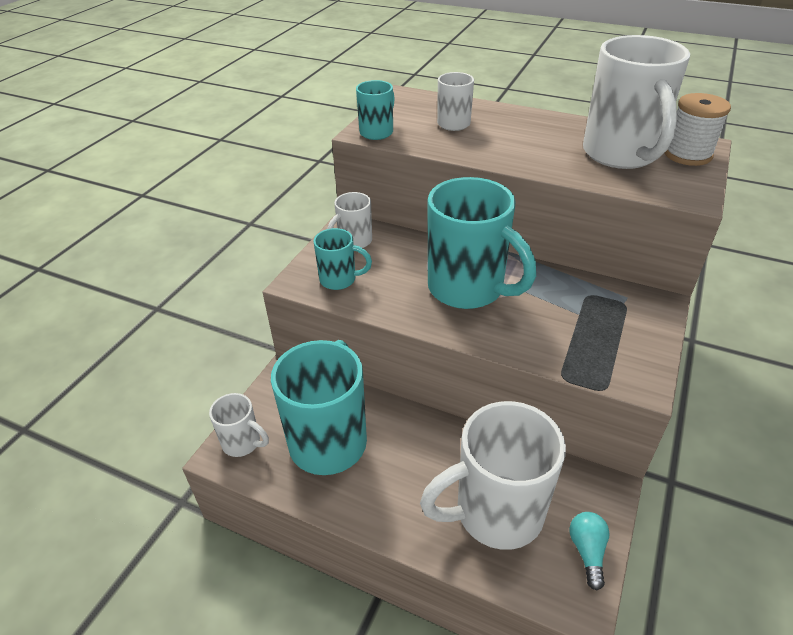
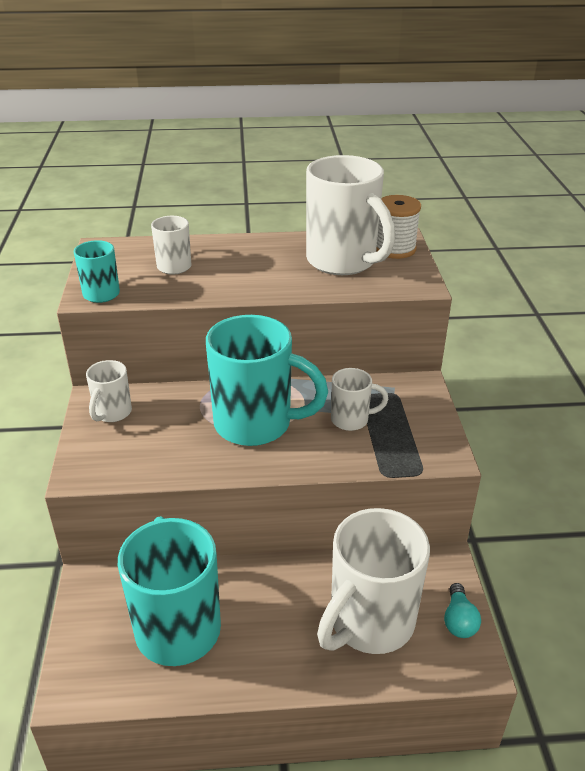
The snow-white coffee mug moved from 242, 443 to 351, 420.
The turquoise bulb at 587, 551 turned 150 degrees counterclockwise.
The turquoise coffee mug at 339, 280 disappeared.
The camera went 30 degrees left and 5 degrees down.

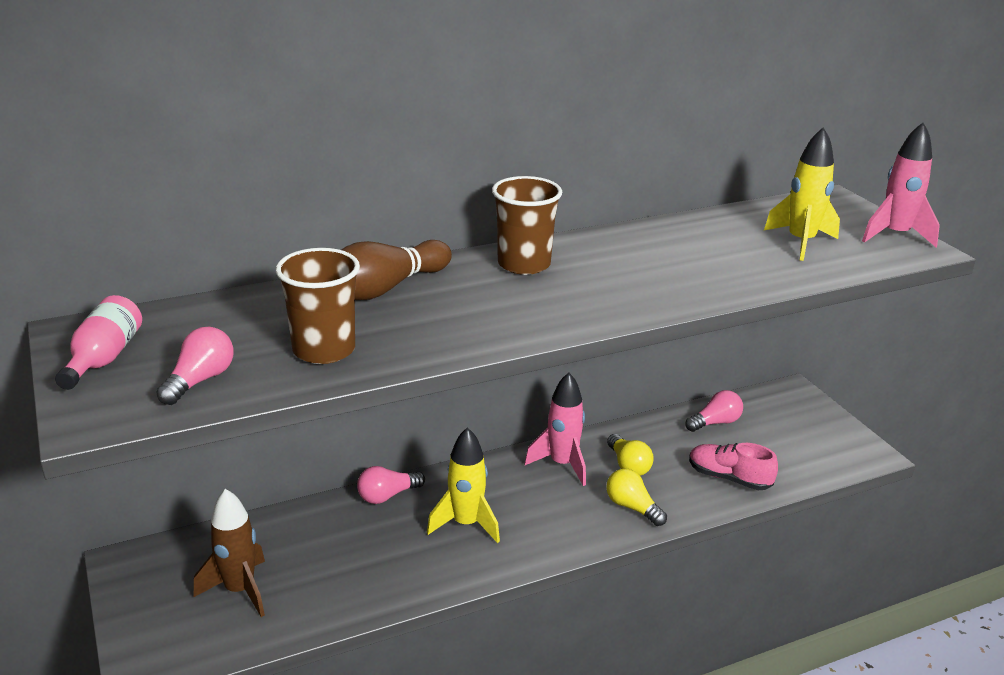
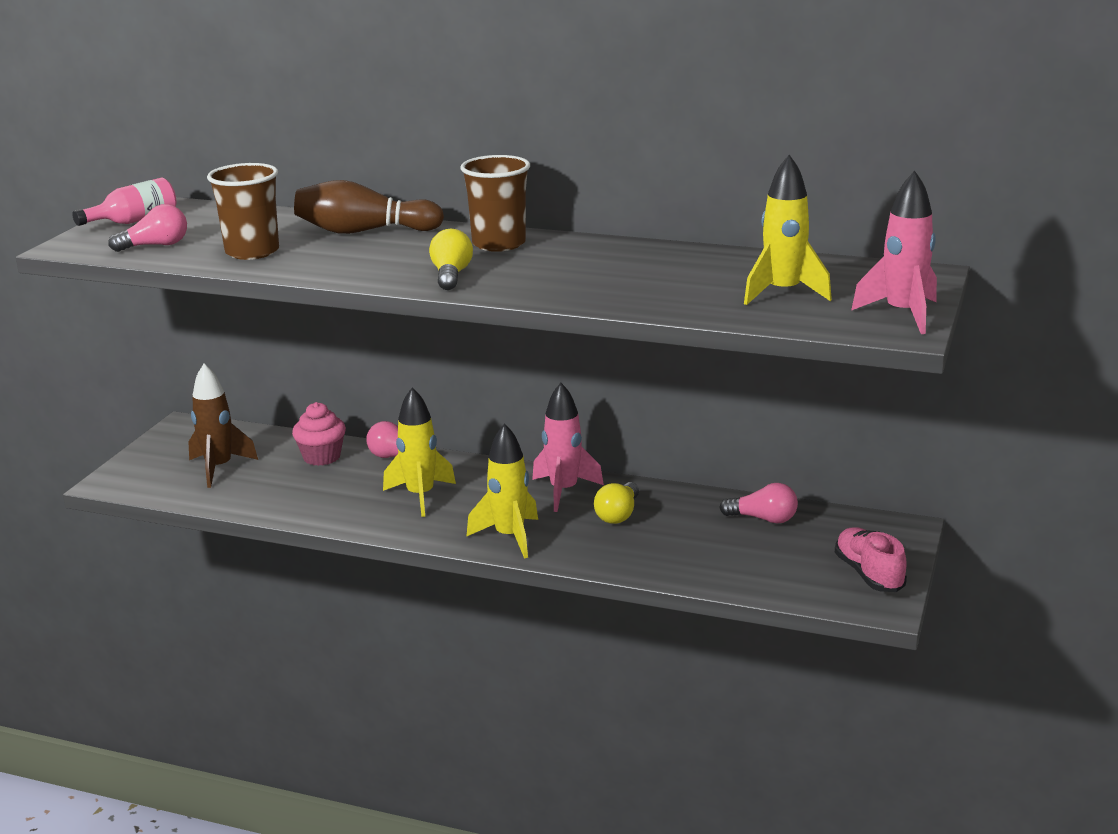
The pink cupcake at 322, 457 appeared.
The bright yellow bulb moved from 632, 507 to 451, 275.
The bright yellow rocket at 509, 537 appeared.
The pink lace-up shoe moved from 729, 478 to 869, 574.
The camera went 45 degrees right and 5 degrees down.

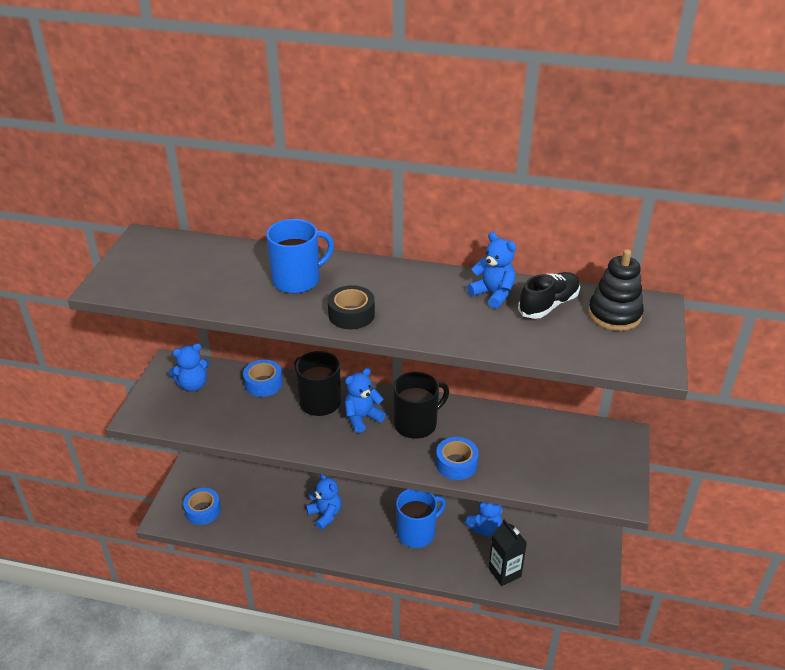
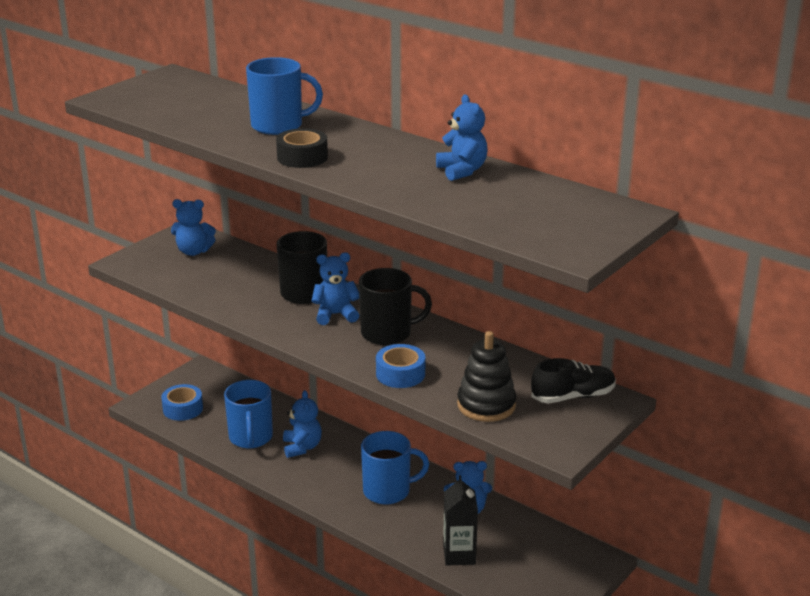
The blue coffee mug at 250, 438 appeared.
The ebony stacking toy moved from 614, 314 to 486, 405.
The ebony lace-up shoe moved from 548, 305 to 573, 396.
The blue sticky tape at 263, 383 disappeared.
The camera went 25 degrees right and 10 degrees down.

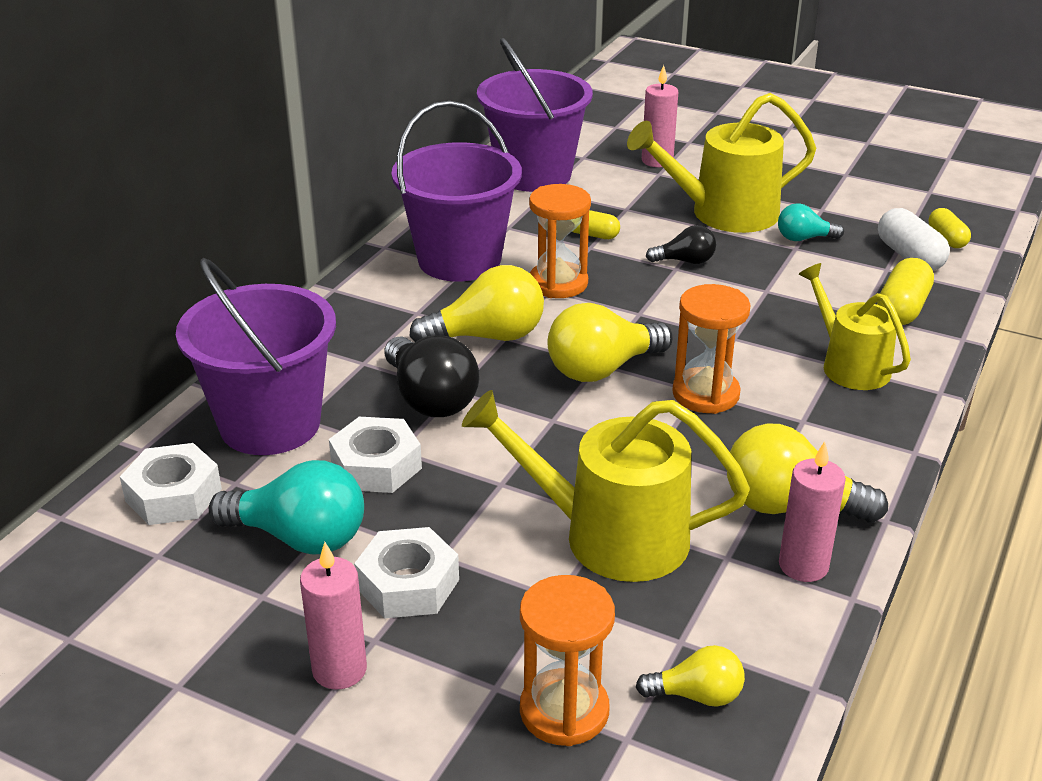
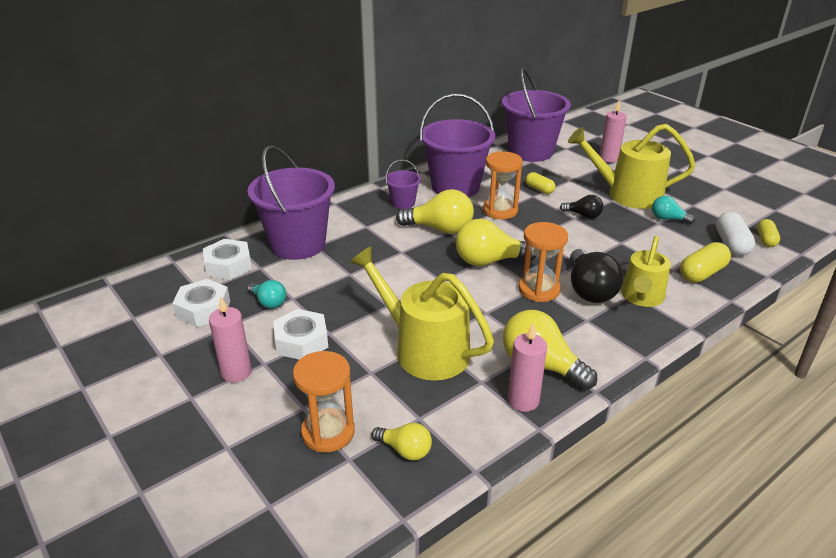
The snow-white hex nut moved from 376, 466 to 203, 309.
The turquoise bulb at 299, 537 changed to 0.56 times the size.
The violet pail at 403, 203 appeared.
The ebony bulb moved from 430, 399 to 589, 290.
The bright yellow watering pot at 850, 365 turned 150 degrees counterclockwise.
The camera went 25 degrees right and 0 degrees up.

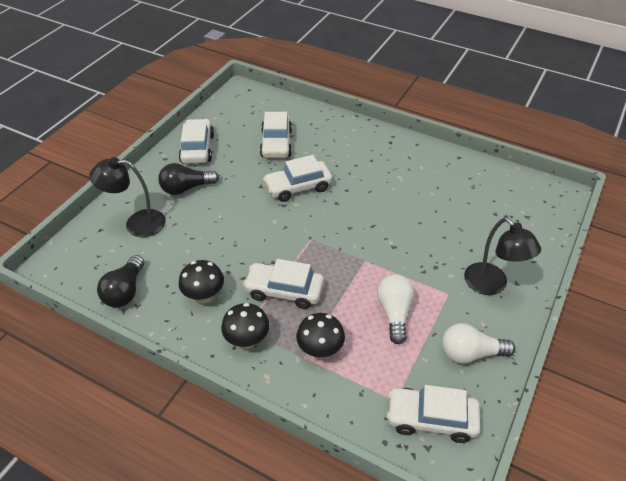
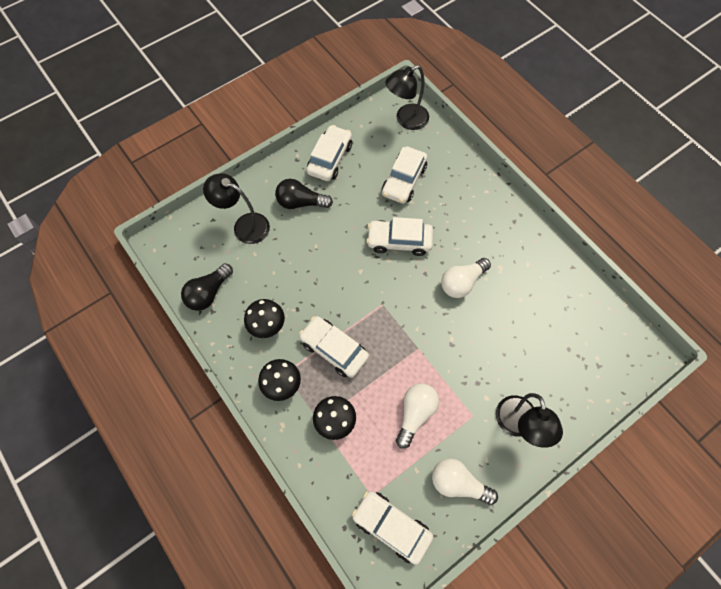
The ebony desk lamp at 406, 120 appeared.
The snow-white bulb at 462, 282 appeared.
The camera went 25 degrees right and 20 degrees up.

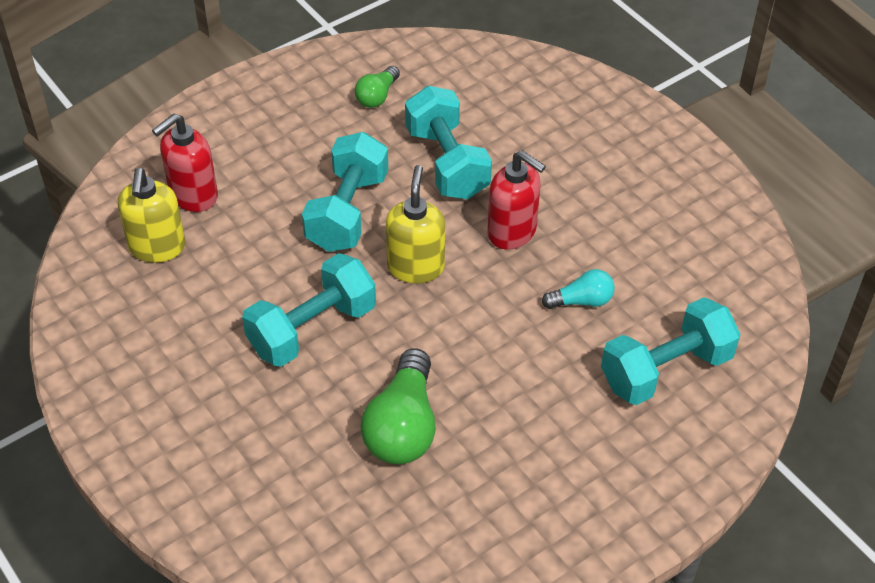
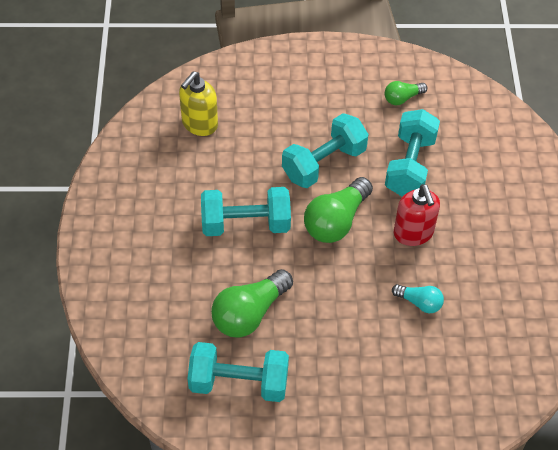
The turquoise dumbbell moved from 666, 370 to 239, 383.
The bright yellow pump bottle at 415, 267 was replaced by the green bulb at 336, 221.
The red pump bottle at 193, 195 disappeared.
The camera went 35 degrees right and 5 degrees up.

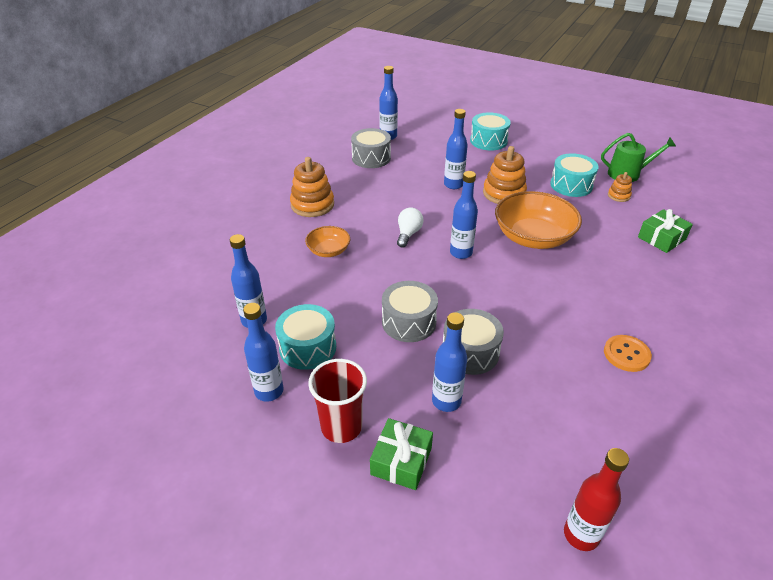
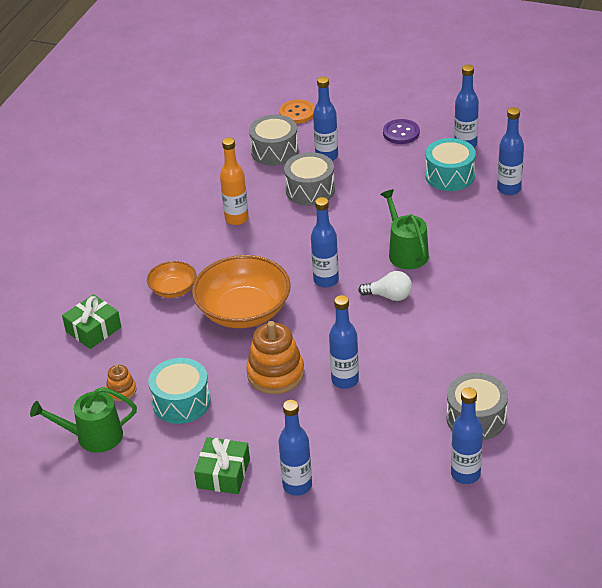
The orange-coloured bowl moved from 328, 251 to 173, 289.
The green present moved from 401, 461 to 223, 473.
The orange-coloured flask at 236, 219 appeared.
The gray snare drum moved from 409, 322 to 274, 151.
The turquoise snare drum at 488, 141 was replaced by the blue flask at 297, 485.
The orange-coloured button moved from 626, 354 to 297, 113.
The snow-white bulb at 408, 234 turned 90 degrees counterclockwise.
The green watering pot at 406, 252 appeared.
The red tumbler at 341, 427 was replaced by the violet button at 401, 133.
The orange-coloured stacking toy at 312, 205 disappeared.
The red flask at 581, 535 disappeared.
The camera went 175 degrees right and 0 degrees up.

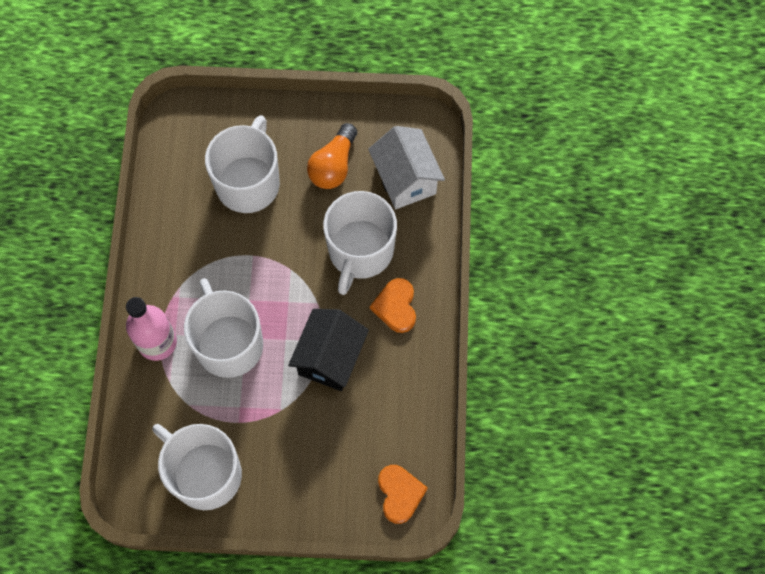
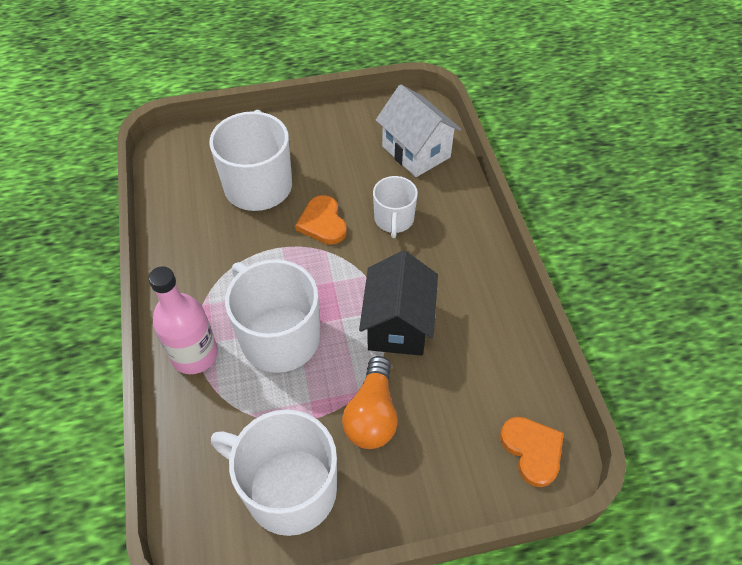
The orange-coloured heart shape moved from 396, 306 to 322, 223.
The orange-coloured bulb moved from 333, 166 to 372, 414.
The snow-white coffee mug at 360, 251 changed to 0.57 times the size.
The camera went 15 degrees left and 15 degrees down.

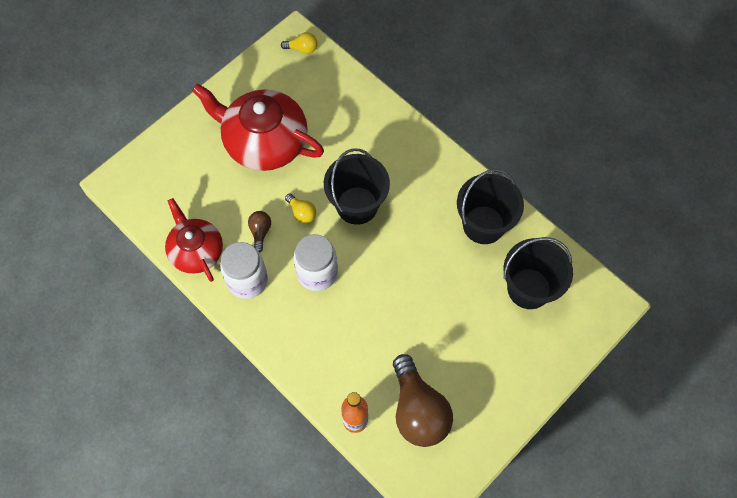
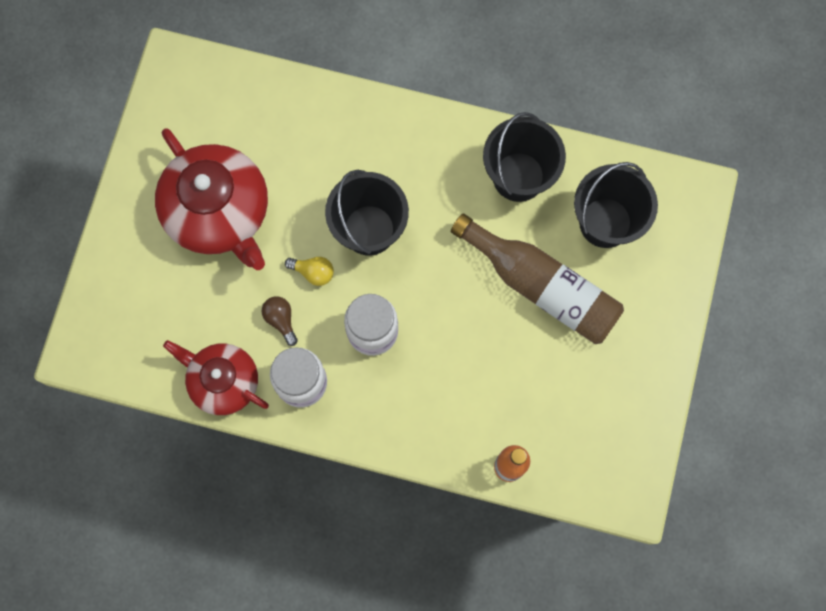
The red teapot at 264, 142 turned 120 degrees counterclockwise.
The dark brown flask at 542, 287 appeared.
The bright yellow bulb at 302, 49 disappeared.
The dark brown bulb at 418, 410 disappeared.
The camera went 30 degrees left and 10 degrees up.

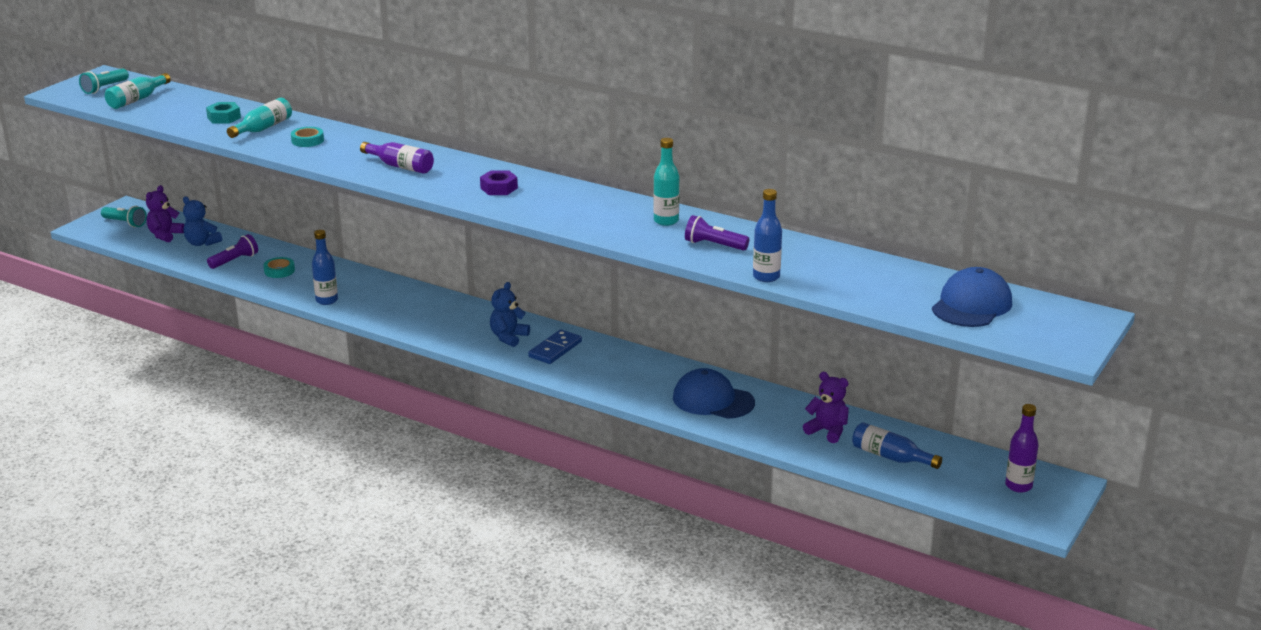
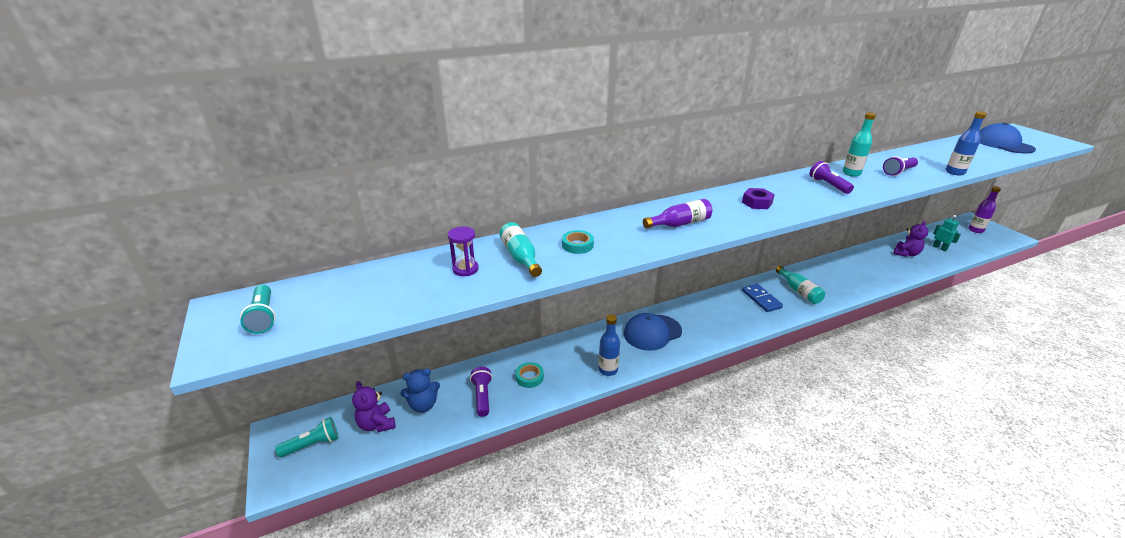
The turquoise hex nut at 224, 118 was replaced by the violet hourglass at 465, 269.
The blue cap moved from 713, 400 to 652, 332.
The turquoise flask moved from 137, 99 to 799, 291.
The violet pocket torch at 828, 185 appeared.
The violet stuffed bear at 827, 431 turned 150 degrees clockwise.
The blue flask at 891, 457 was replaced by the turquoise toy robot at 939, 248.
The blue stuffed bear at 508, 337 disappeared.
The camera went 55 degrees left and 5 degrees up.

